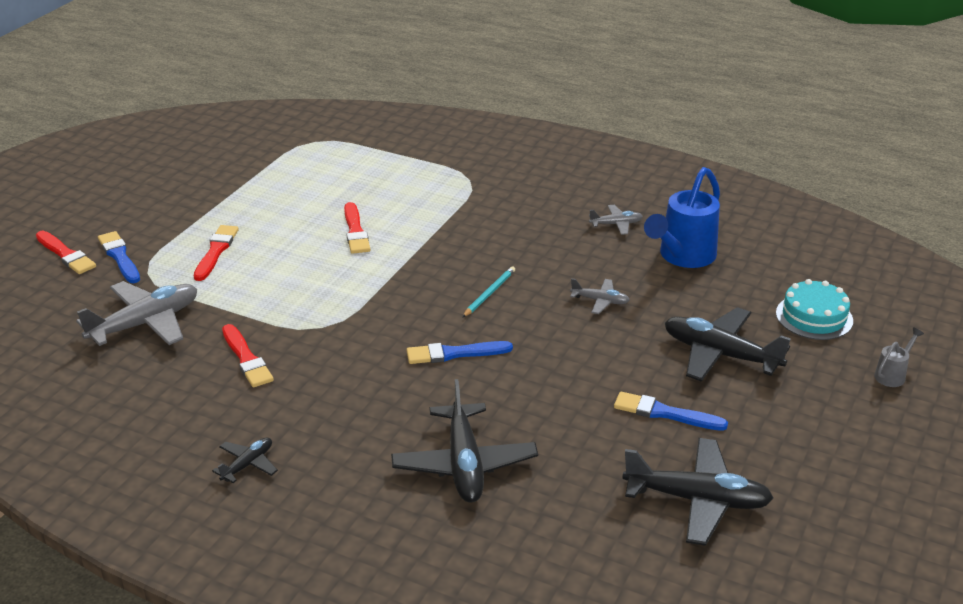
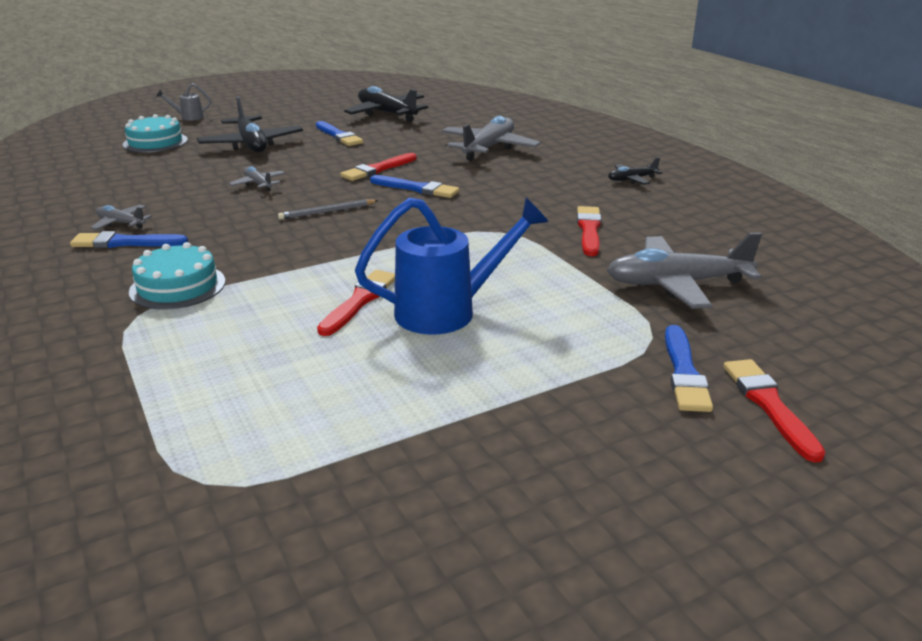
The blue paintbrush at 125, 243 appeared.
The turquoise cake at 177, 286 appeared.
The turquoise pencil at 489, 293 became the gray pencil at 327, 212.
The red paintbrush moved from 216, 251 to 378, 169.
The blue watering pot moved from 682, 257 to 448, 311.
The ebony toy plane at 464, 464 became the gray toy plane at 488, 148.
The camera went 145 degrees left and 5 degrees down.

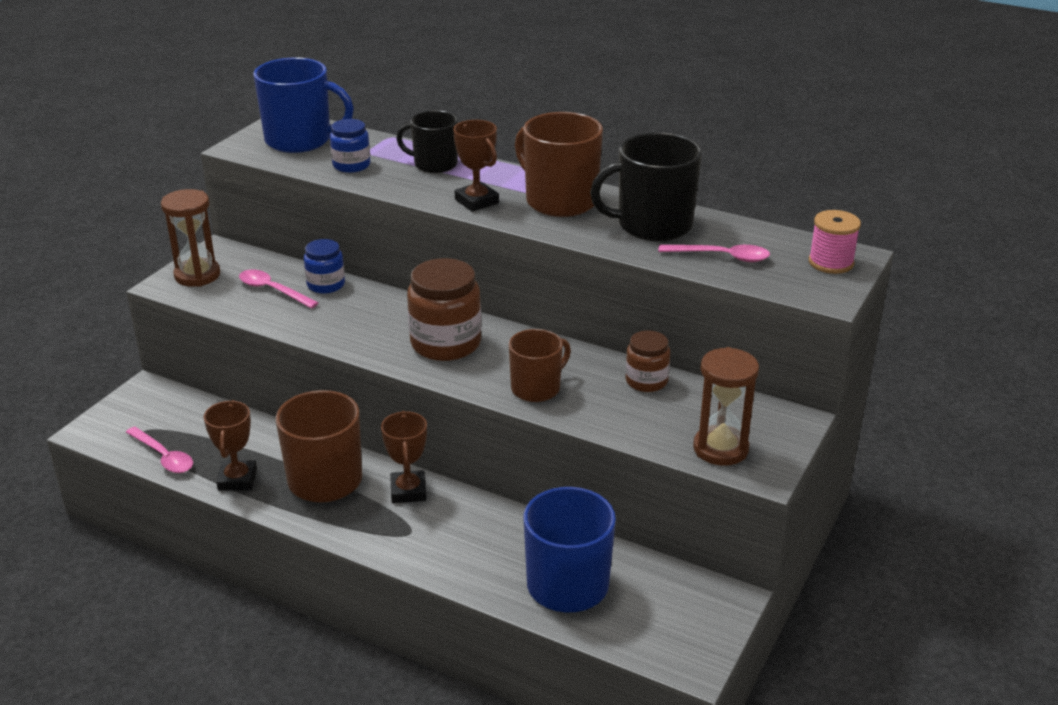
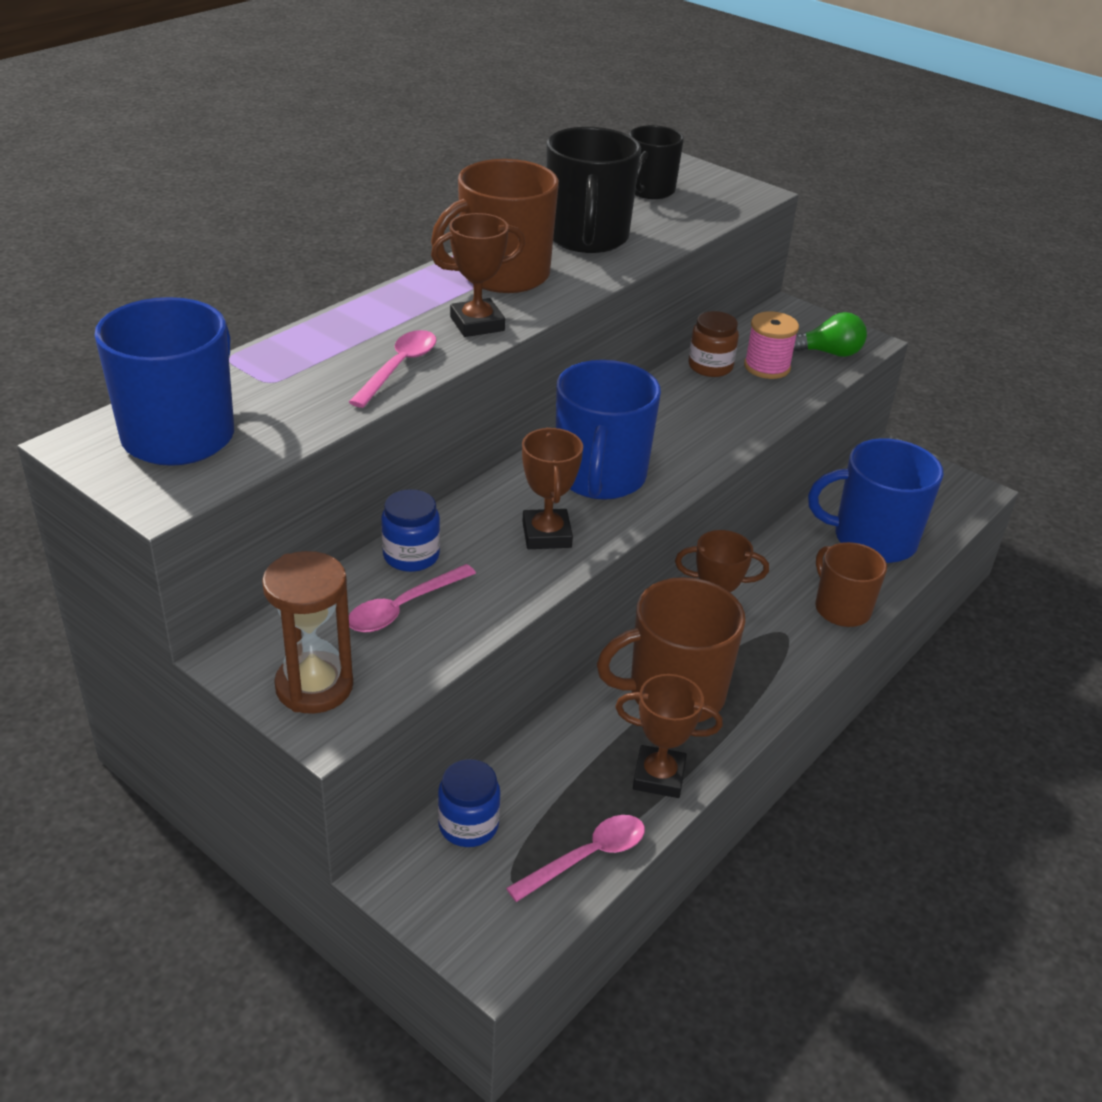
The pink teaspoon moved from 721, 257 to 399, 368.
The blue preserve jar moved from 351, 165 to 468, 825.
The dark brown trophy at 546, 535 appeared.
The dark brown preserve jar at 445, 343 was replaced by the blue coffee mug at 599, 477.
The ebony coffee mug moved from 434, 164 to 649, 190.
The pink bobbin moved from 831, 262 to 767, 367.
The dark brown hourglass at 720, 449 was replaced by the green bulb at 828, 353.
The dark brown coffee mug moved from 536, 388 to 841, 608.
The camera went 80 degrees left and 5 degrees up.

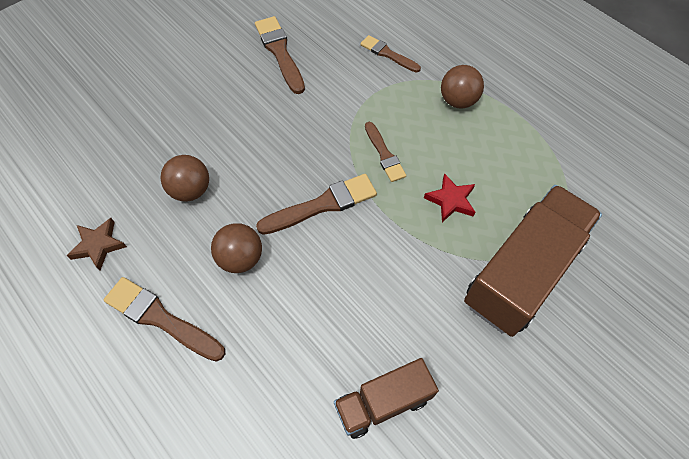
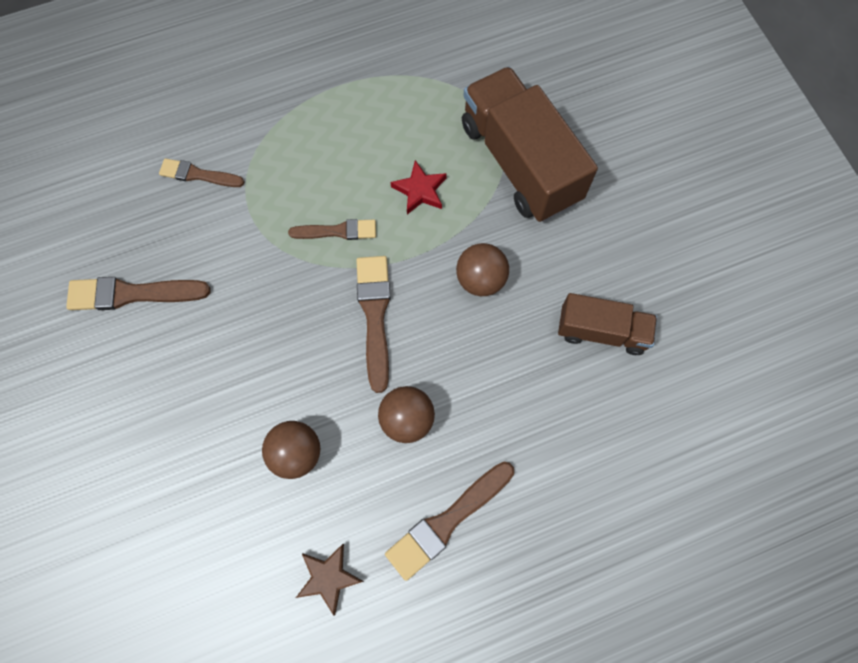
The dark brown paintbrush at 388, 54 turned 45 degrees clockwise.
The dark brown ball moved from 458, 101 to 480, 279.
The dark brown toy truck at 383, 402 turned 75 degrees counterclockwise.
The camera went 70 degrees left and 10 degrees up.

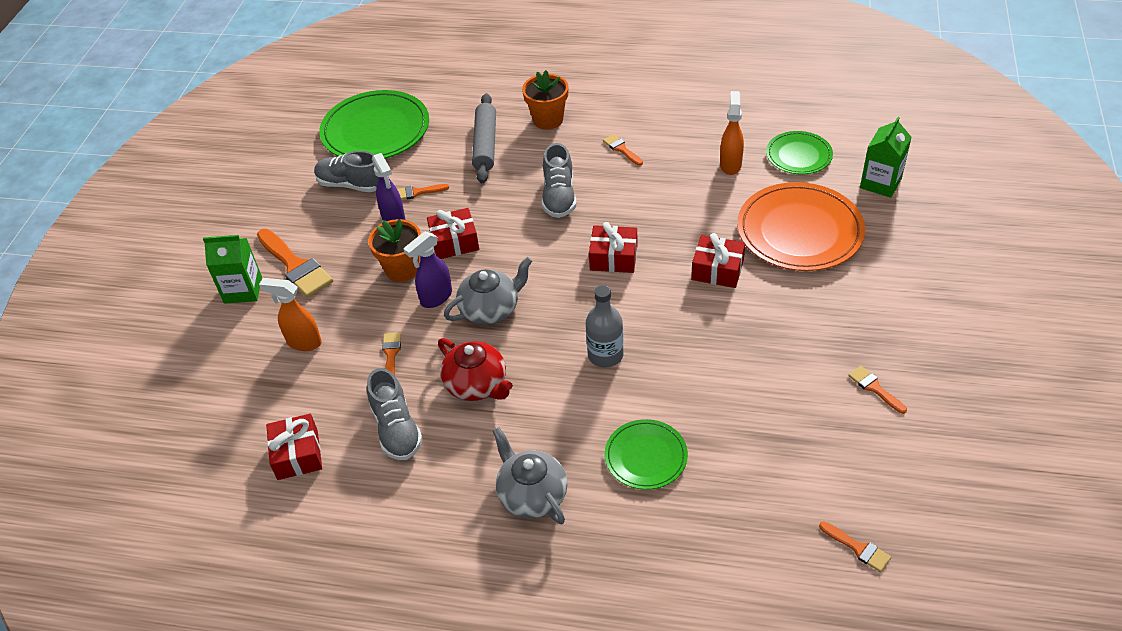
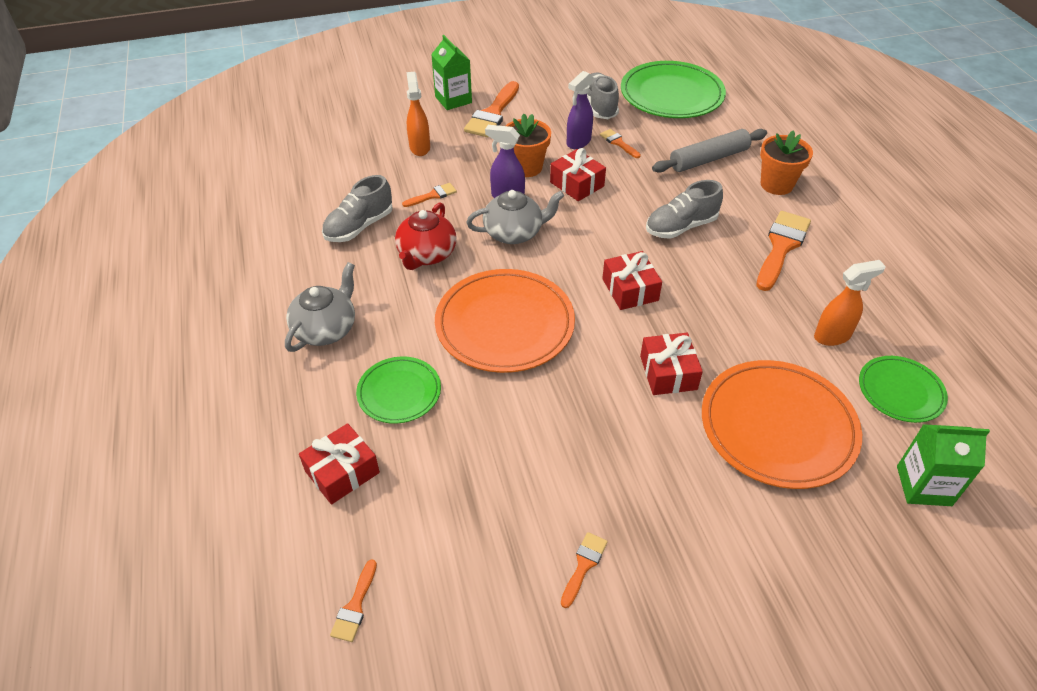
The red present moved from 297, 454 to 342, 472.
The gray flask at 605, 355 was replaced by the orange-coloured dinner plate at 505, 324.
The gray teapot at 491, 309 turned 45 degrees counterclockwise.
The orange-coloured paintbrush at 621, 149 changed to 1.97 times the size.
The camera went 60 degrees right and 0 degrees up.

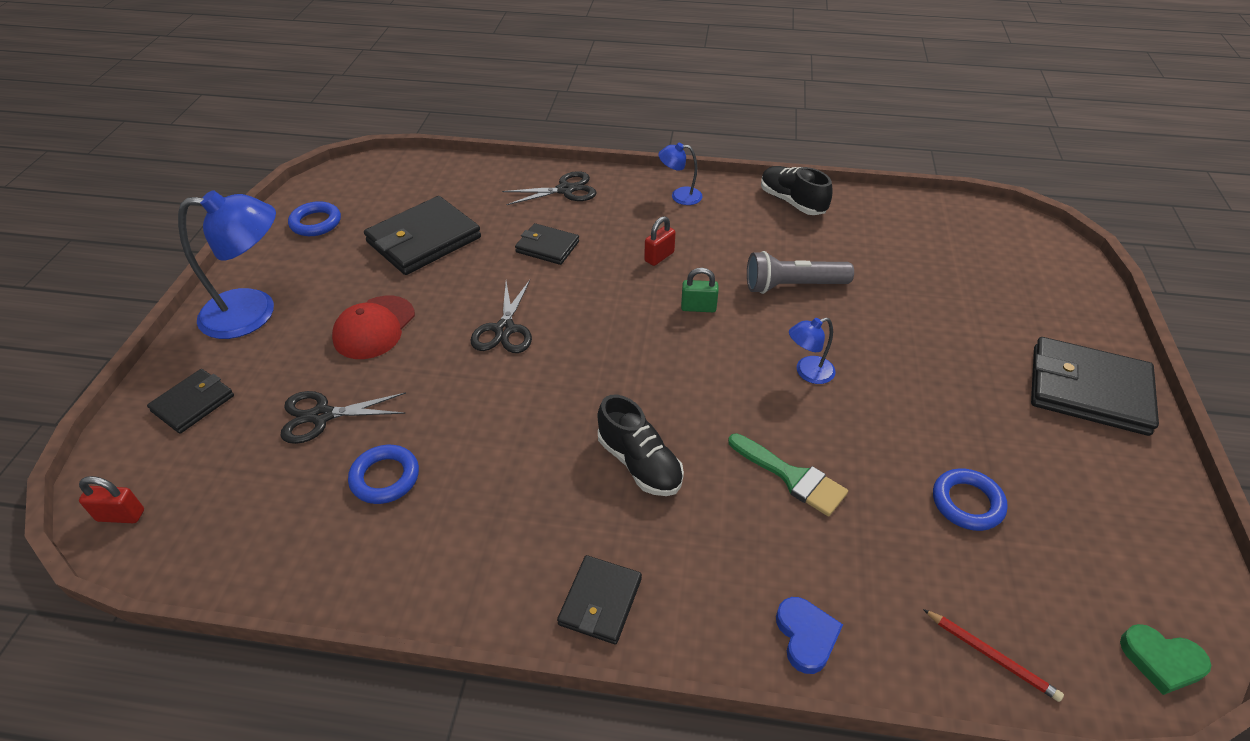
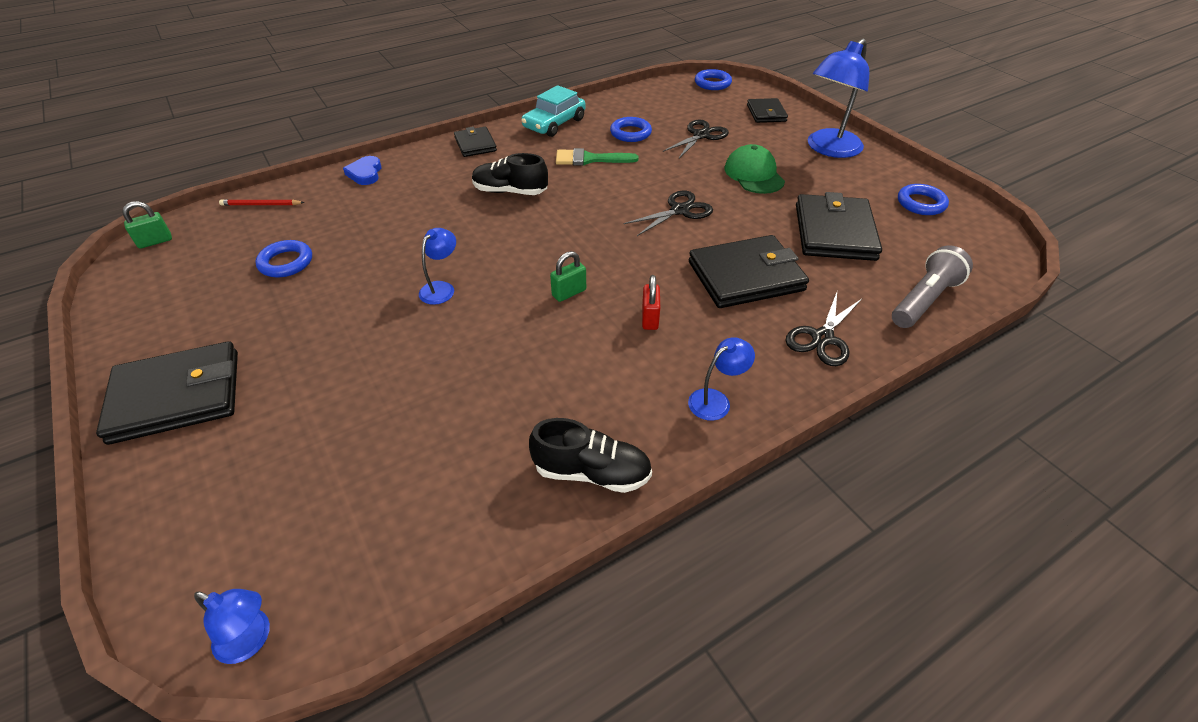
The green heart shape at 1161, 661 was replaced by the green lock at 155, 241.
The blue desk lamp at 251, 640 appeared.
The blue heart shape at 806, 636 turned 45 degrees clockwise.
The turquoise automobile at 554, 123 appeared.
The green paintbrush moved from 792, 477 to 589, 159.
The ebony scissors at 504, 330 turned 90 degrees clockwise.
The ebony card wallet at 547, 247 changed to 1.77 times the size.
The red lock at 121, 515 was replaced by the blue ring at 712, 83.
The red cap at 374, 327 became the green cap at 754, 174.
The gray pocket torch moved from 792, 286 to 924, 300.
The camera went 140 degrees right and 0 degrees up.

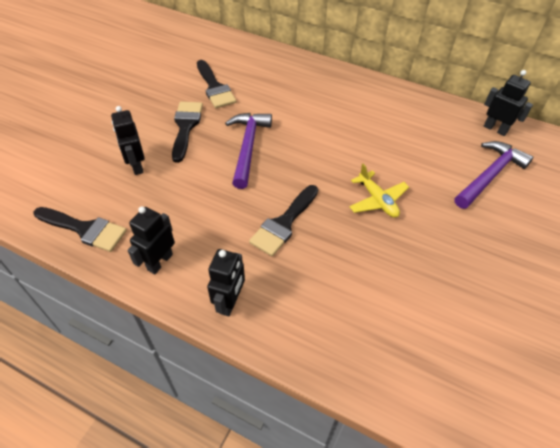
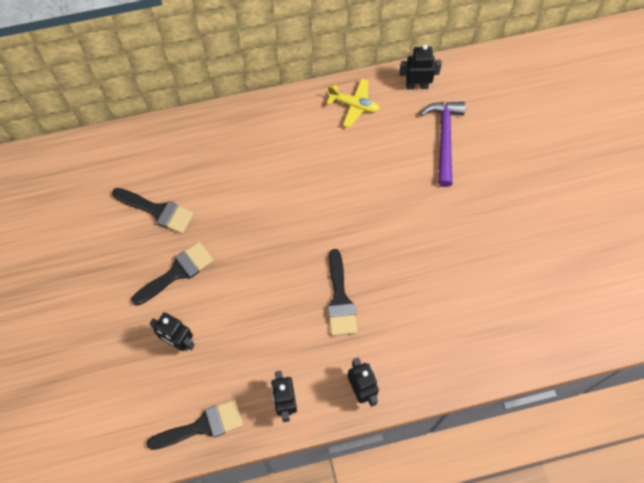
The ebony paintbrush at 186, 127 turned 90 degrees clockwise.
The bright yellow toy plane moved from 377, 200 to 354, 105.
The violet claw hammer at 247, 147 disappeared.
The camera went 40 degrees left and 15 degrees up.

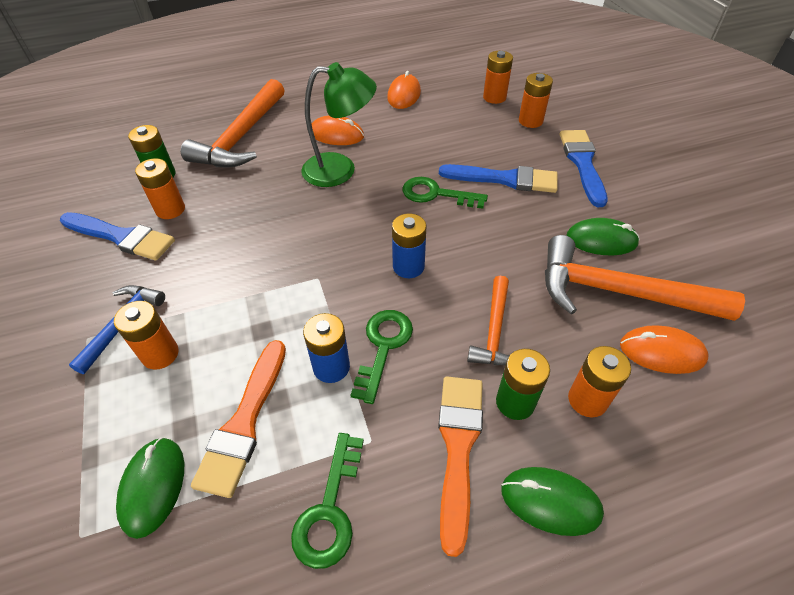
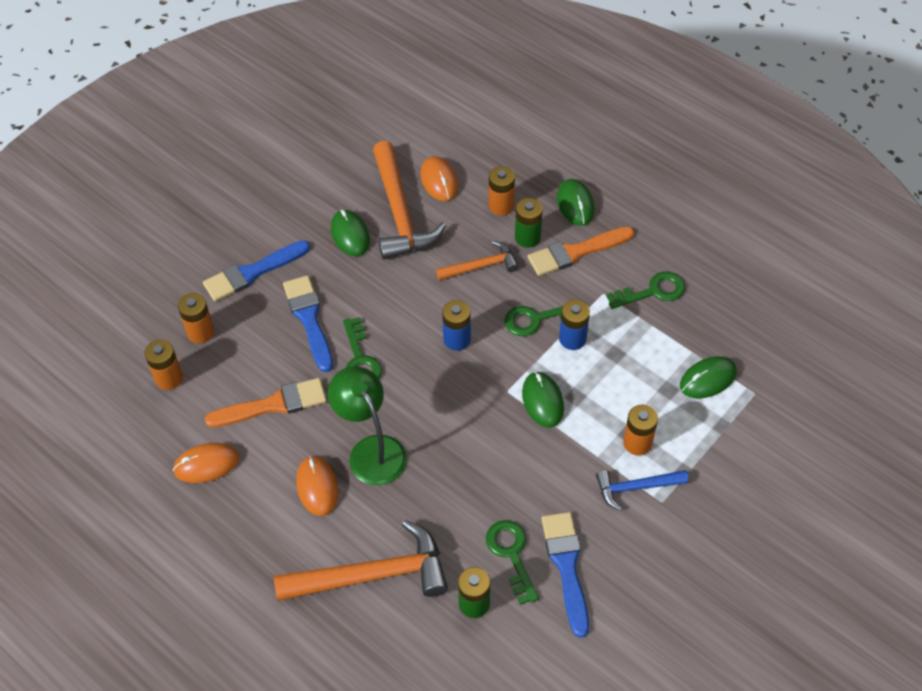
The orange-coloured paintbrush moved from 244, 422 to 273, 405.
The orange-coloured battery at 170, 210 was replaced by the green latchkey at 511, 554.
The green mouse at 542, 401 appeared.
The camera went 120 degrees left and 5 degrees up.

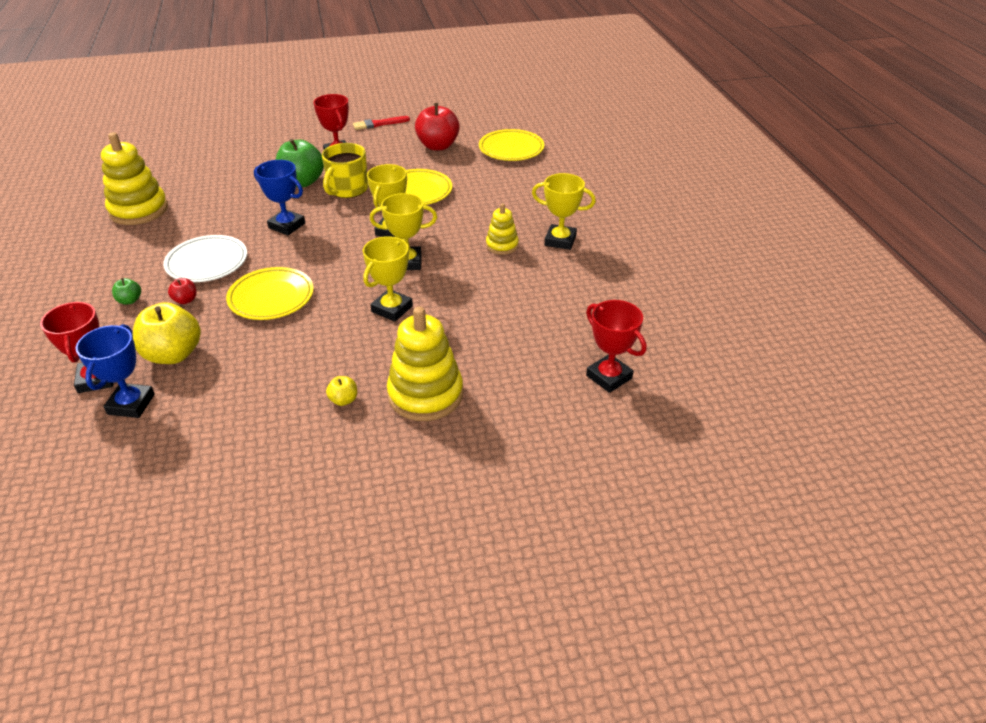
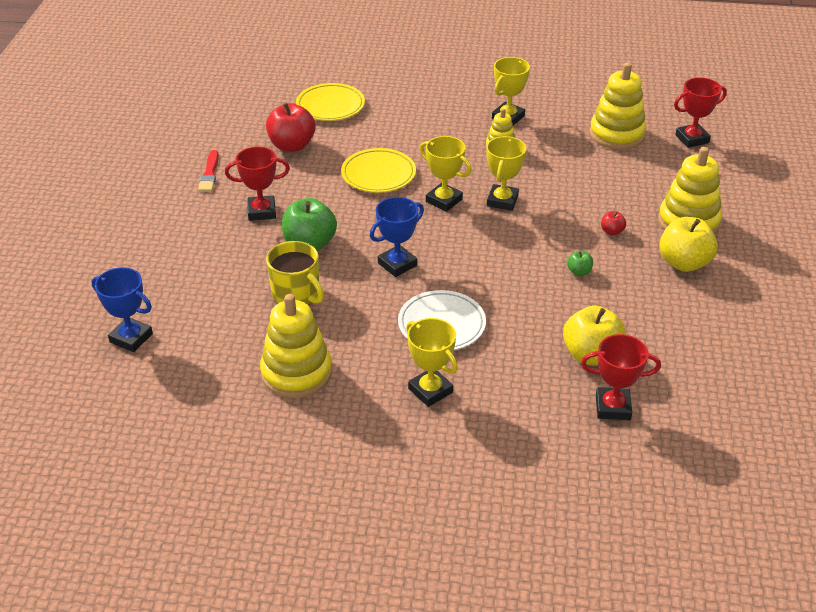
The blue trophy moved from 131, 404 to 131, 338.
The bright yellow coffee mug moved from 347, 189 to 296, 294.
The bright yellow trophy moved from 392, 309 to 430, 390.
The green apple moved from 130, 300 to 579, 272.
The bright yellow stacking toy at 617, 134 appeared.
The red apple moved from 185, 300 to 612, 231.
The bright yellow apple at 343, 400 changed to 2.17 times the size.
The bright yellow dinner plate at 271, 297 disappeared.
The camera went 70 degrees left and 0 degrees up.

